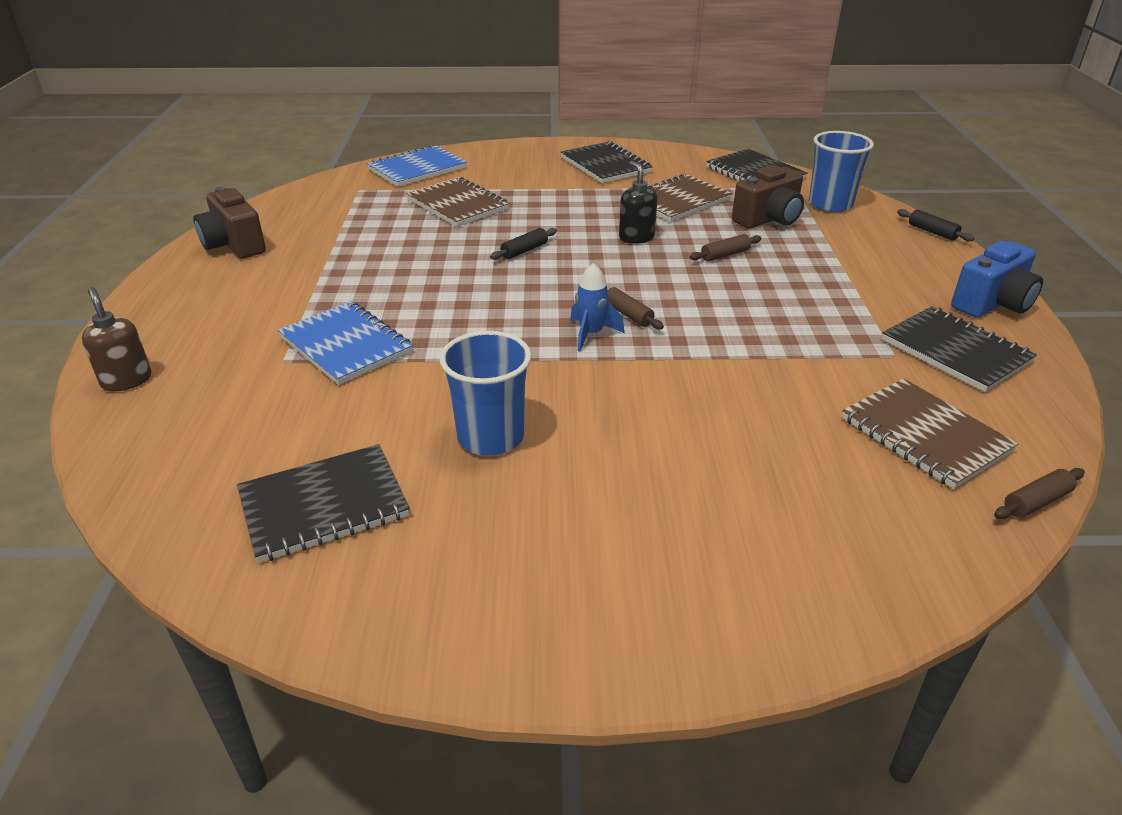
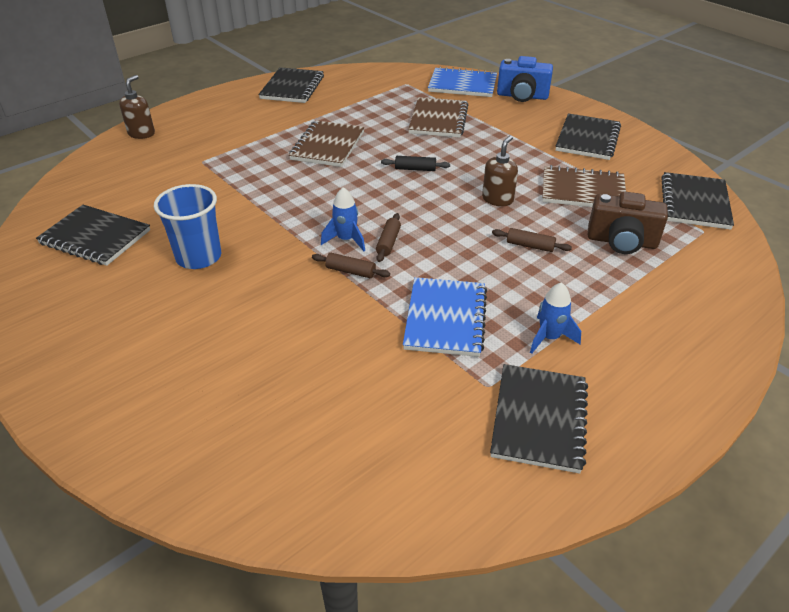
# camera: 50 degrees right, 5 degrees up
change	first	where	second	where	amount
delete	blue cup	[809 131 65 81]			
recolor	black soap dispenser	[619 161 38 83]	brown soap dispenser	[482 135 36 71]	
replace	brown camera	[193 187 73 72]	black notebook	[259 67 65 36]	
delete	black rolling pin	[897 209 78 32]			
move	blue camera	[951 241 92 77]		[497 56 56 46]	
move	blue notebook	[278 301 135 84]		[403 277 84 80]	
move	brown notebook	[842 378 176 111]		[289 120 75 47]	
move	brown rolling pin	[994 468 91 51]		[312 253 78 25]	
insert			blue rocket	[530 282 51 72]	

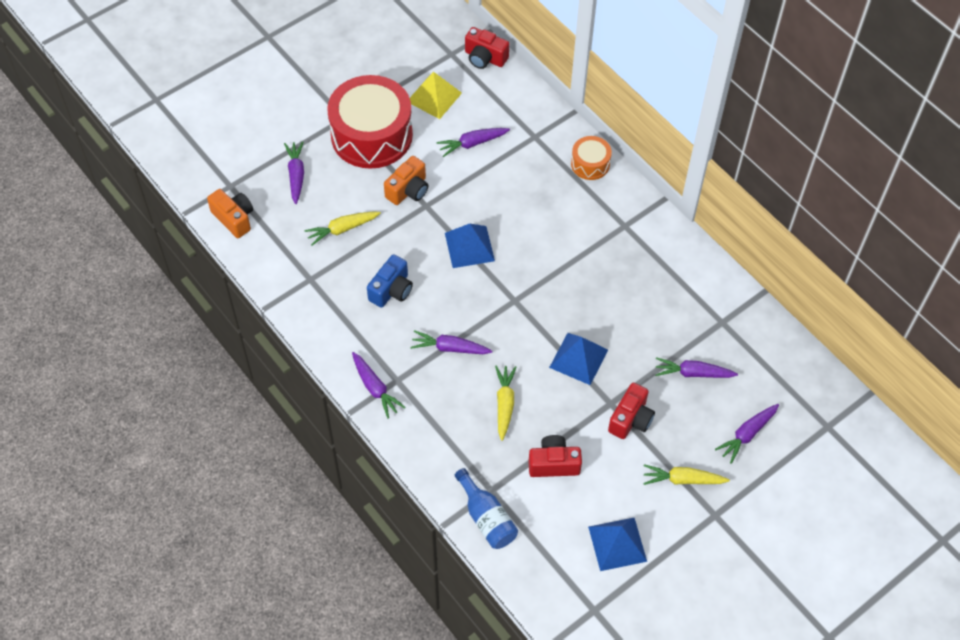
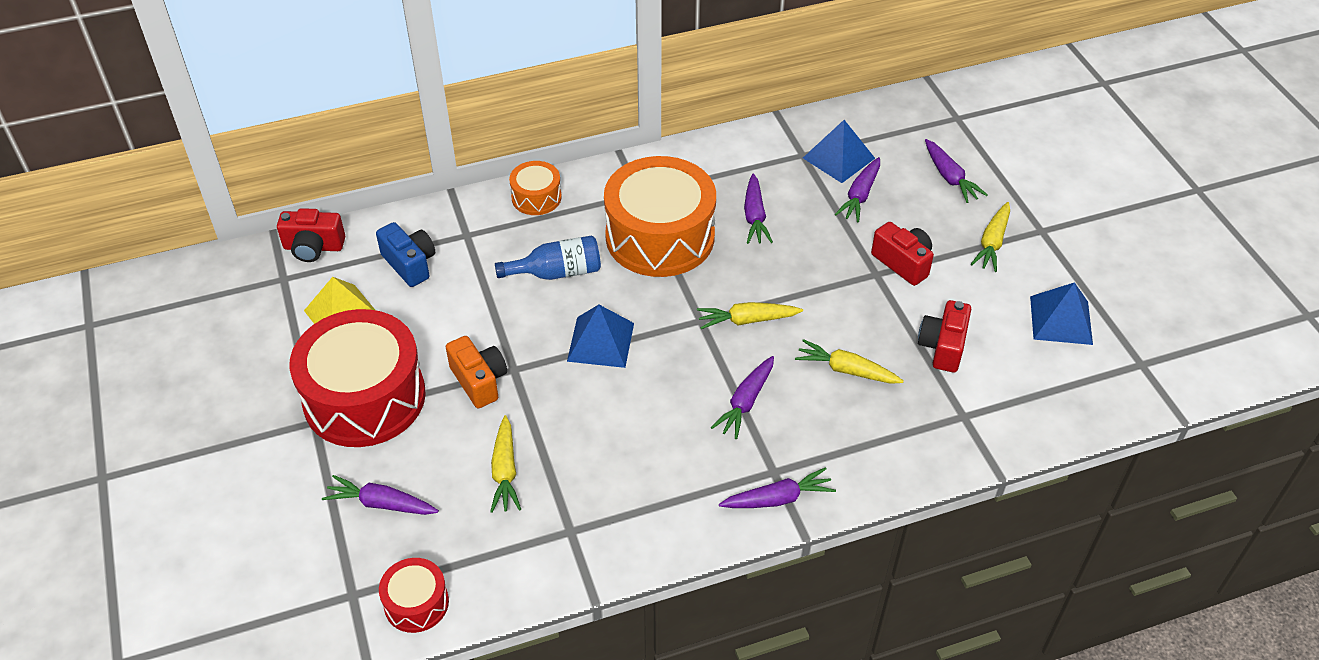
# camera: 70 degrees left, 10 degrees down
change	first	where	second	where	amount
rotate	red camera	[465 27 44 42]		[277 208 68 54]	45 degrees clockwise
move	purple carrot	[437 128 73 29]		[744 174 29 70]	
replace	orange camera	[207 189 46 49]	red drum	[379 558 70 75]	
move	blue camera	[367 254 46 54]		[376 222 59 65]	
move	blue pyramid	[549 333 59 52]		[803 120 72 63]	
move	blue bottle	[455 468 63 81]		[495 235 106 45]	
insert			orange drum	[604 156 112 121]	
insert			yellow carrot	[697 302 106 27]	

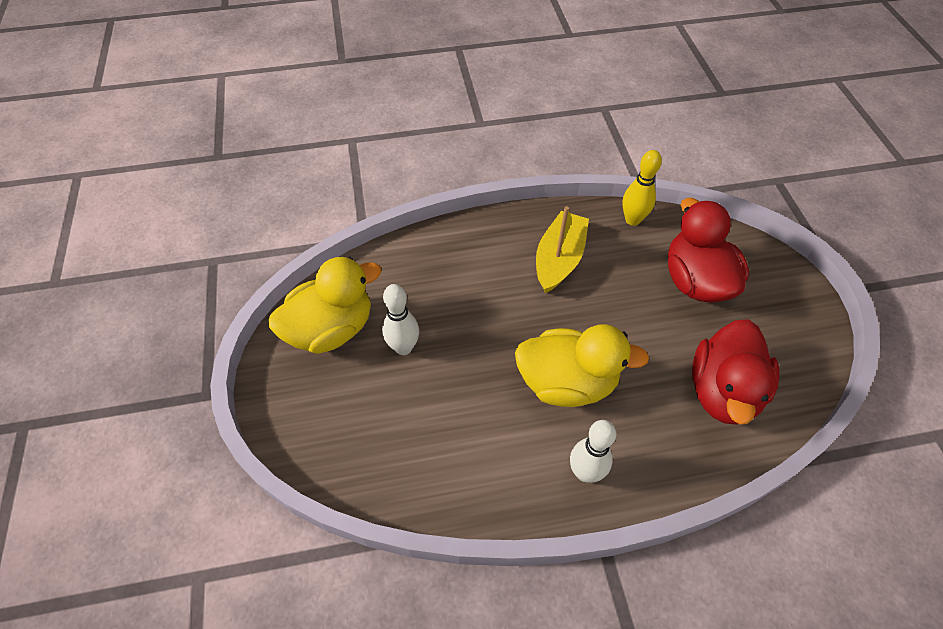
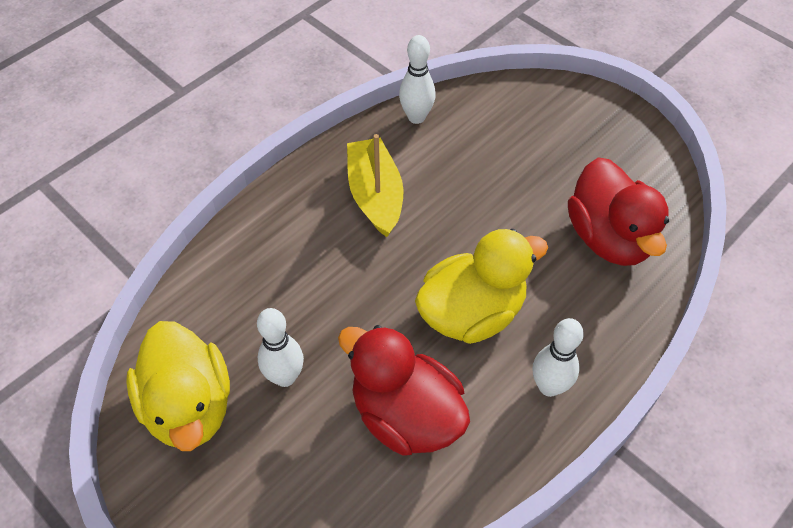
# camera: 35 degrees left, 0 degrees up
change	first	where	second	where	amount
recolor	yellow bowling pin	[622 150 40 76]	white bowling pin	[399 35 37 89]	
move	red duck	[668 198 81 105]		[338 325 132 131]	
rotate	yellow duck	[269 257 112 97]		[126 321 104 130]	135 degrees clockwise

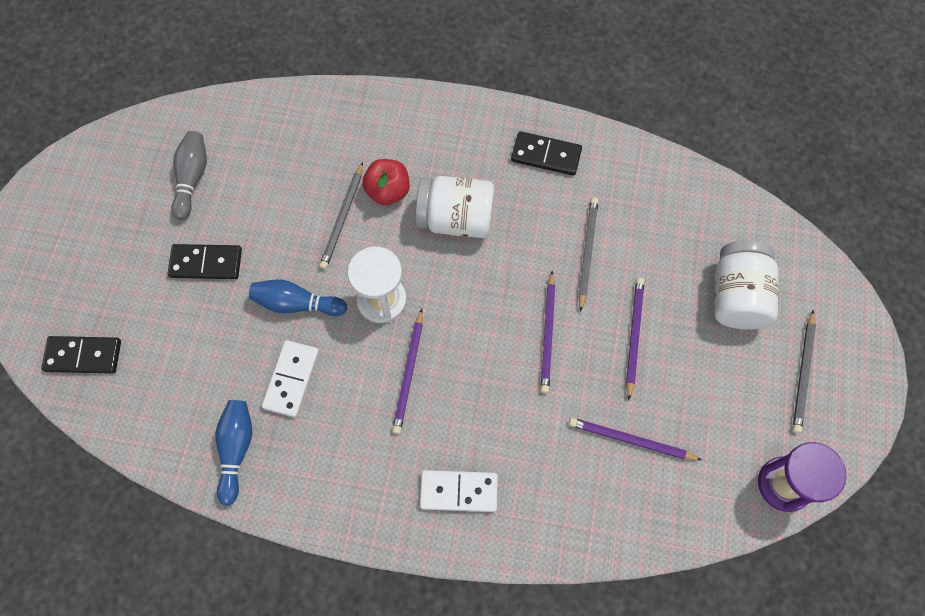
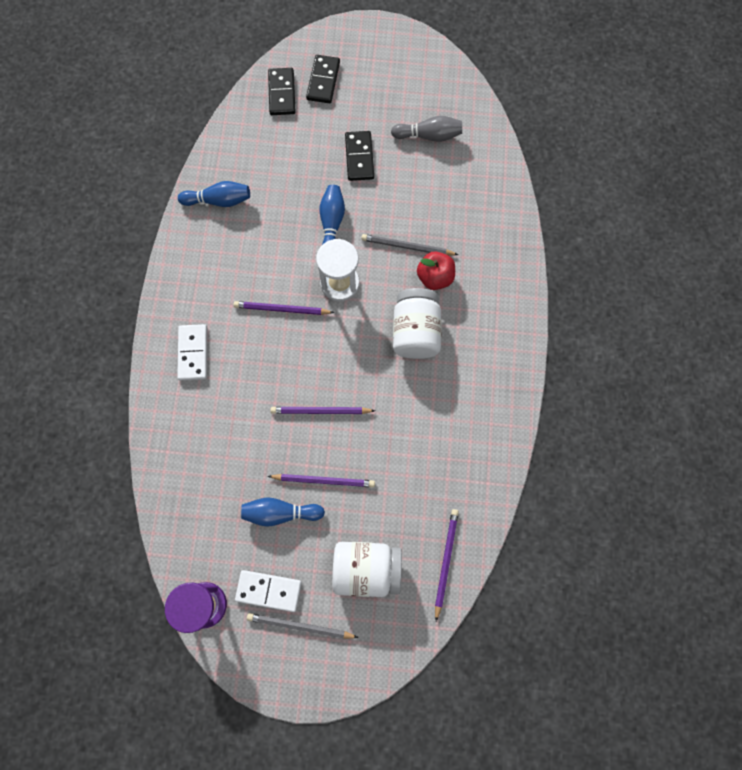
# camera: 85 degrees right, 5 degrees up
change	first	where	second	where	amount
move	black domino	[511 131 71 45]		[306 55 34 48]	
delete	grey pencil	[578 197 21 115]			
move	white domino	[262 340 57 78]		[235 570 67 42]	
move	purple pencil	[569 418 133 42]		[435 509 24 112]	
insert			blue bowling pin	[241 497 84 30]	

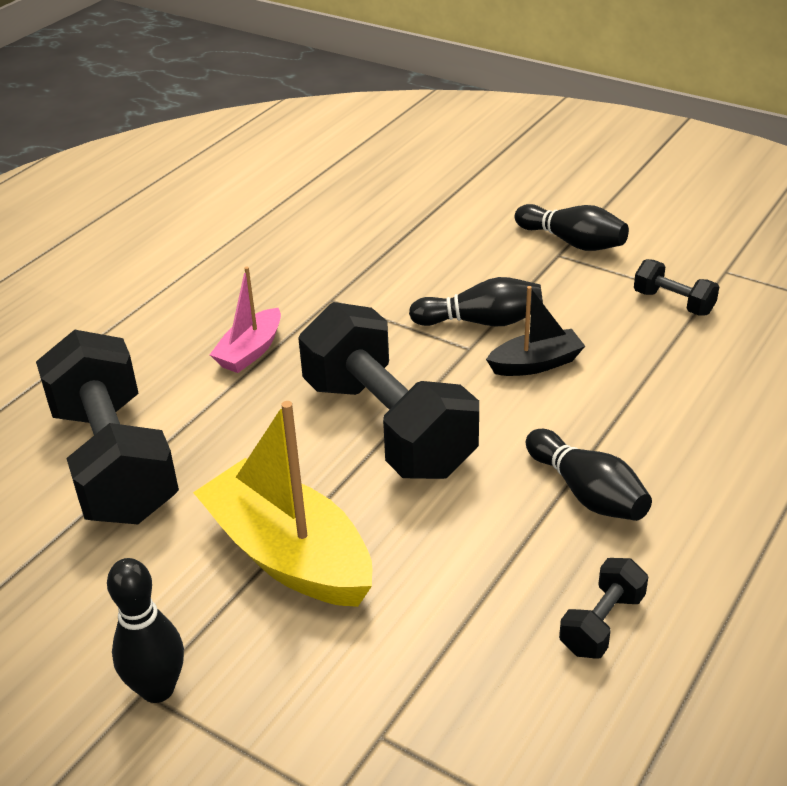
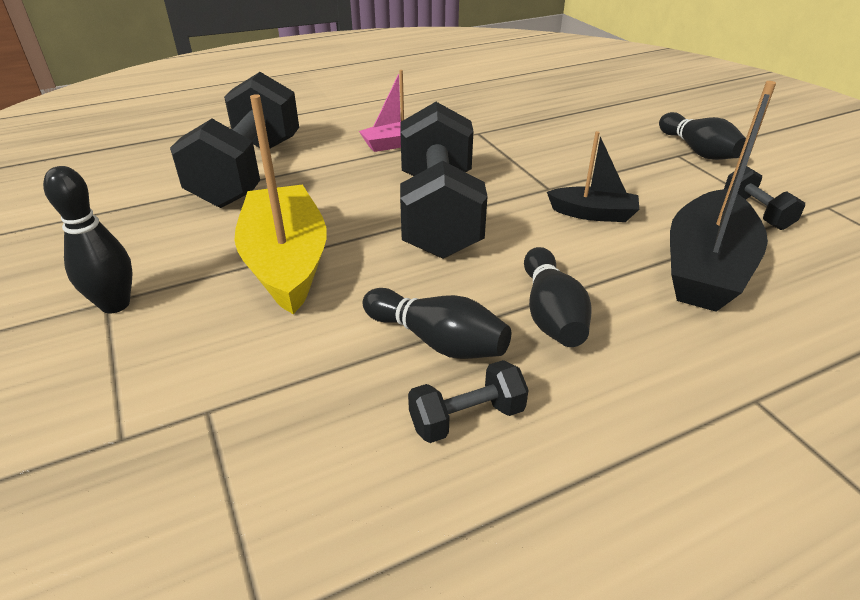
# camera: 30 degrees right, 0 degrees up
change	first	where	second	where	amount
move	black bowling pin	[409 277 134 50]		[363 288 148 71]	
insert			black boat	[670 81 106 231]	

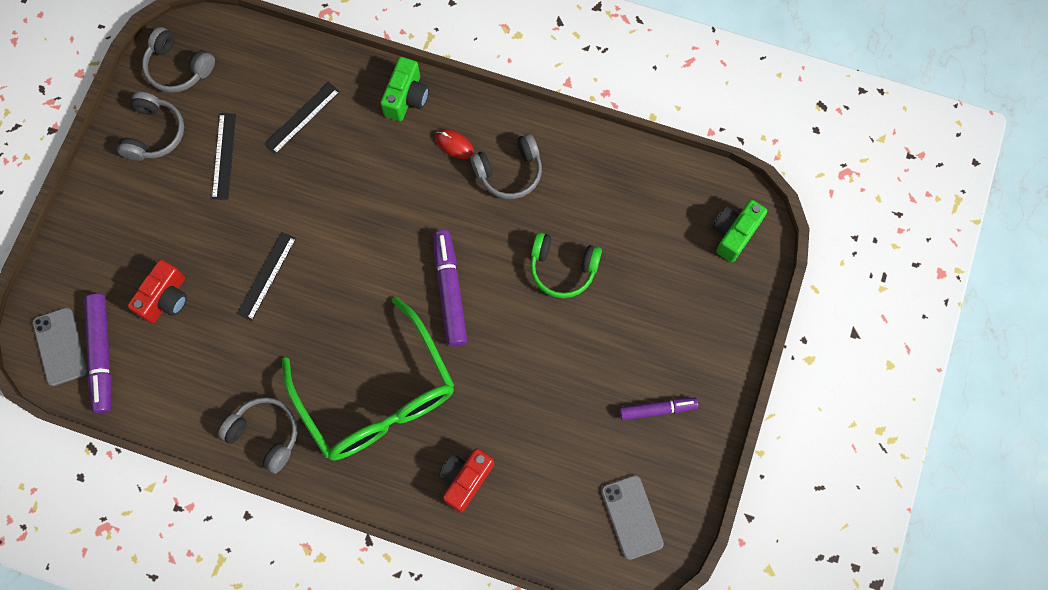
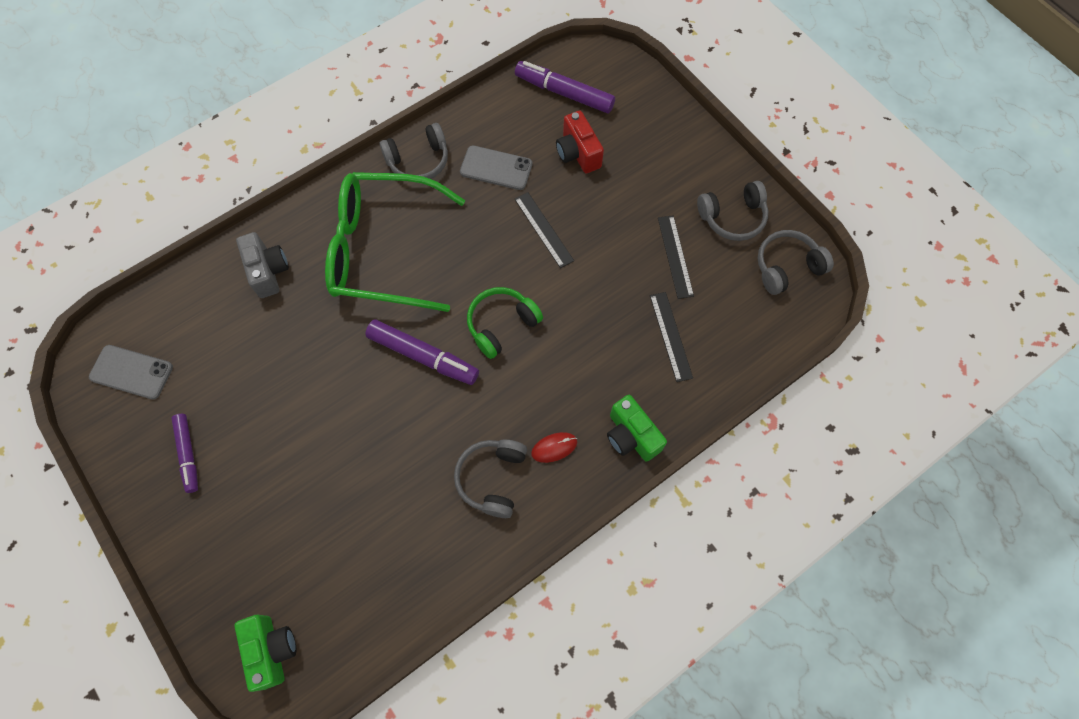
# camera: 125 degrees right, 5 degrees down
change	first	where	second	where	amount
rotate	grey headphones	[117 92 67 69]		[697 181 71 60]	60 degrees counterclockwise
rotate	black ruler	[212 113 24 87]		[658 215 36 84]	45 degrees clockwise
move	green headphones	[530 232 72 66]		[467 287 76 72]	
move	grey phone	[33 307 55 79]		[460 145 73 45]	
rotate	purple marker	[619 398 79 22]		[171 414 27 79]	45 degrees counterclockwise
recolor	red camera	[438 448 56 65]	grey camera	[236 232 53 66]	

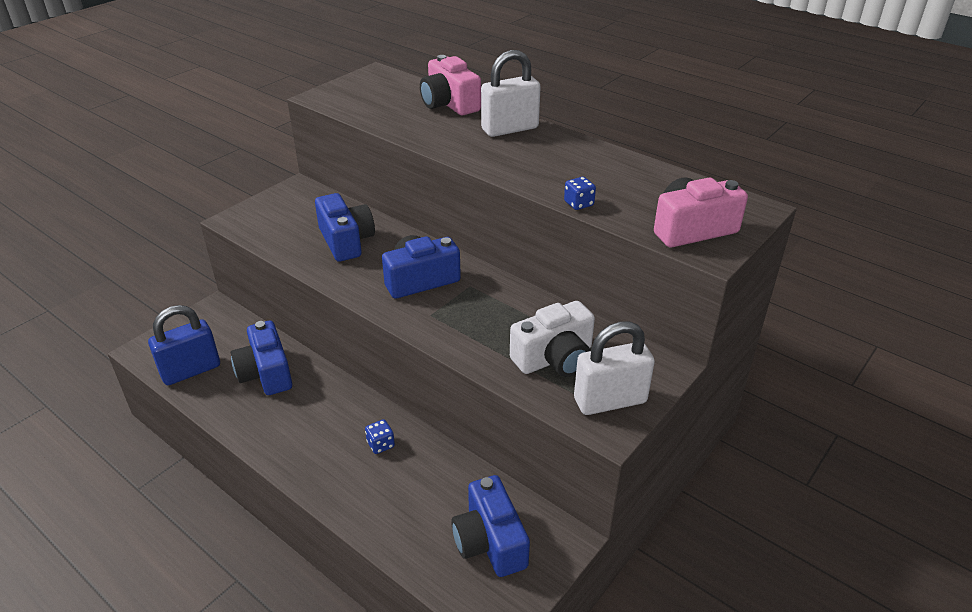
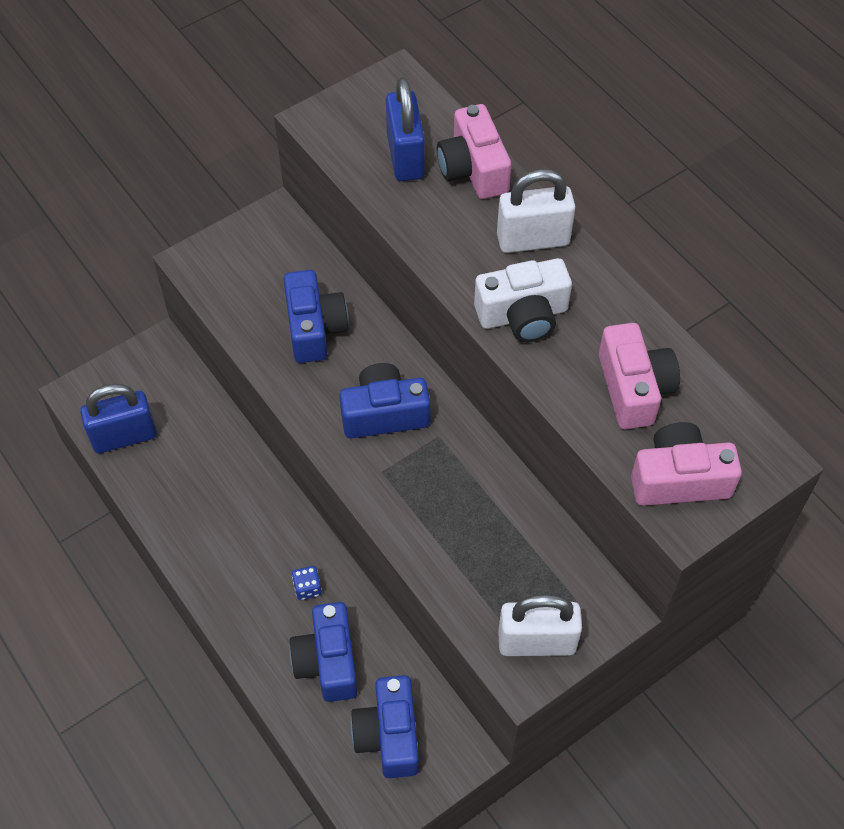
# camera: 15 degrees right, 20 degrees up
change	first	where	second	where	amount
delete	blue dice	[564 177 32 33]			
move	white camera	[510 301 85 76]		[474 258 98 84]	
move	blue camera	[231 321 61 74]		[289 602 69 100]	
insert			blue padlock	[386 77 39 104]	
insert			pink camera	[599 323 81 106]	

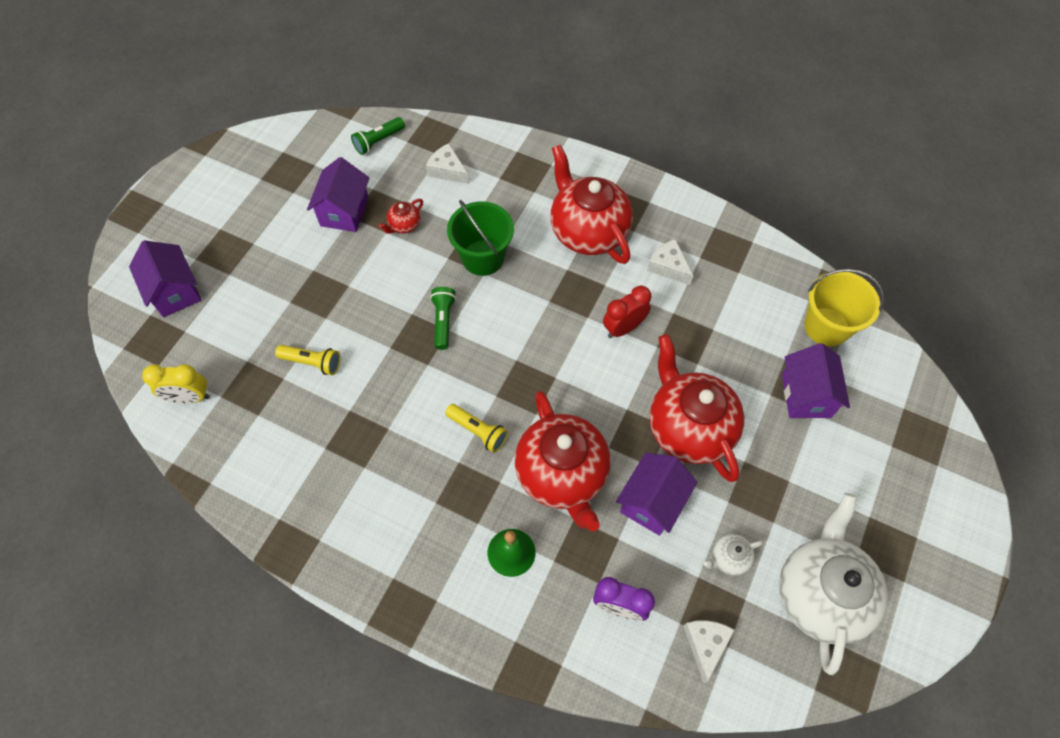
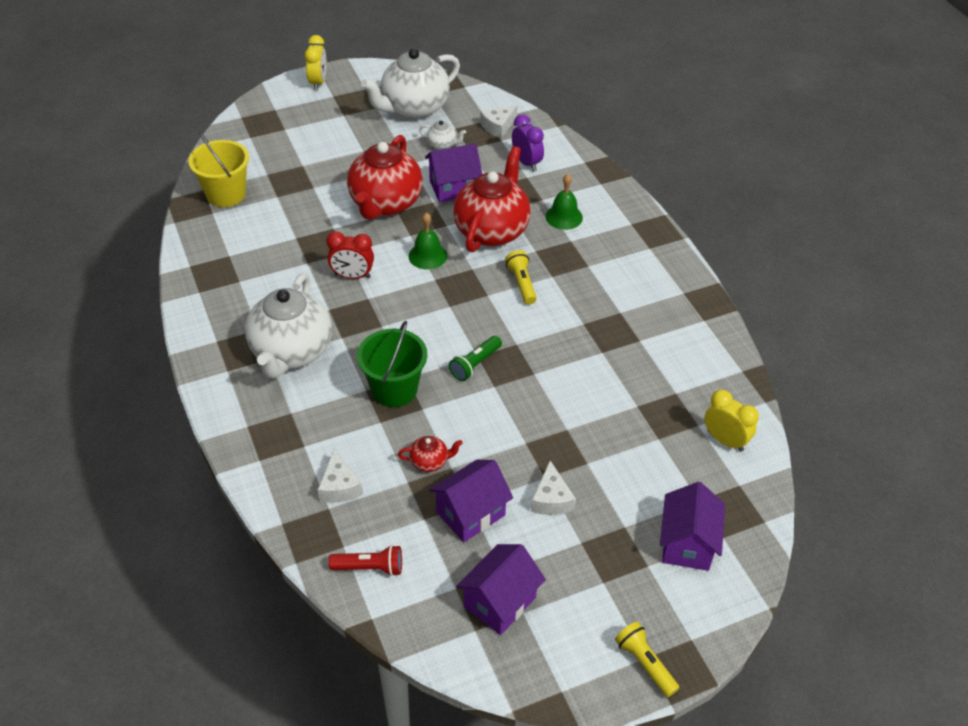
# camera: 140 degrees left, 15 degrees down
change	first	where	second	where	amount
recolor	green flashlight	[351 117 54 38]	red flashlight	[329 545 73 31]	
recolor	red teapot	[551 145 82 119]	white teapot	[245 273 87 106]	
move	white cheese	[647 239 47 46]		[531 461 45 54]	
move	purple house	[782 343 68 75]		[456 544 90 91]	
move	yellow flashlight	[275 345 66 30]		[615 622 64 75]	
insert			yellow clock	[305 35 22 55]	
insert			green bell	[408 212 39 58]	

